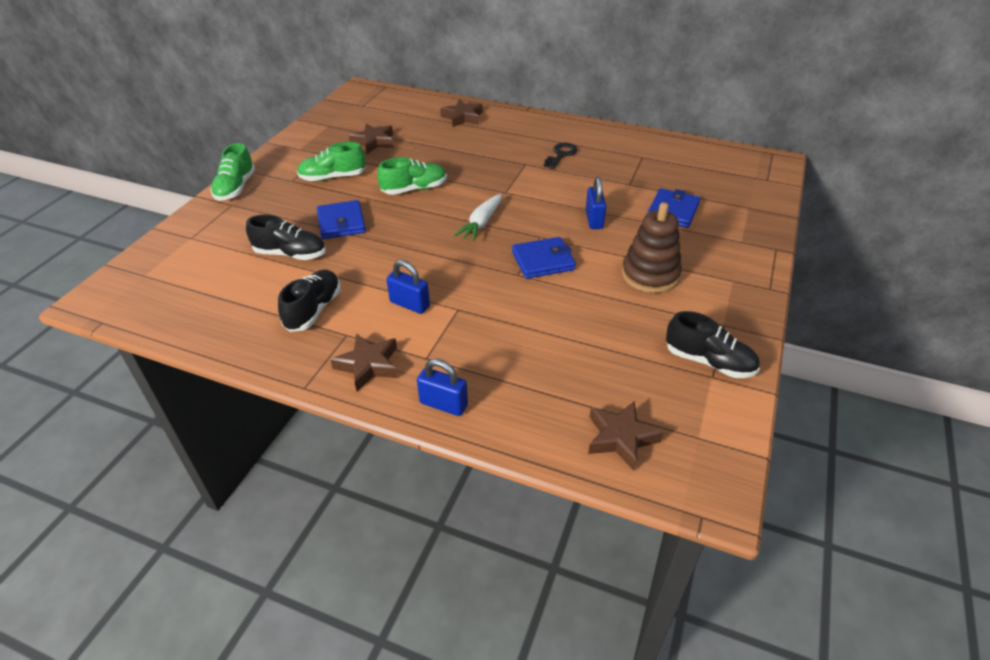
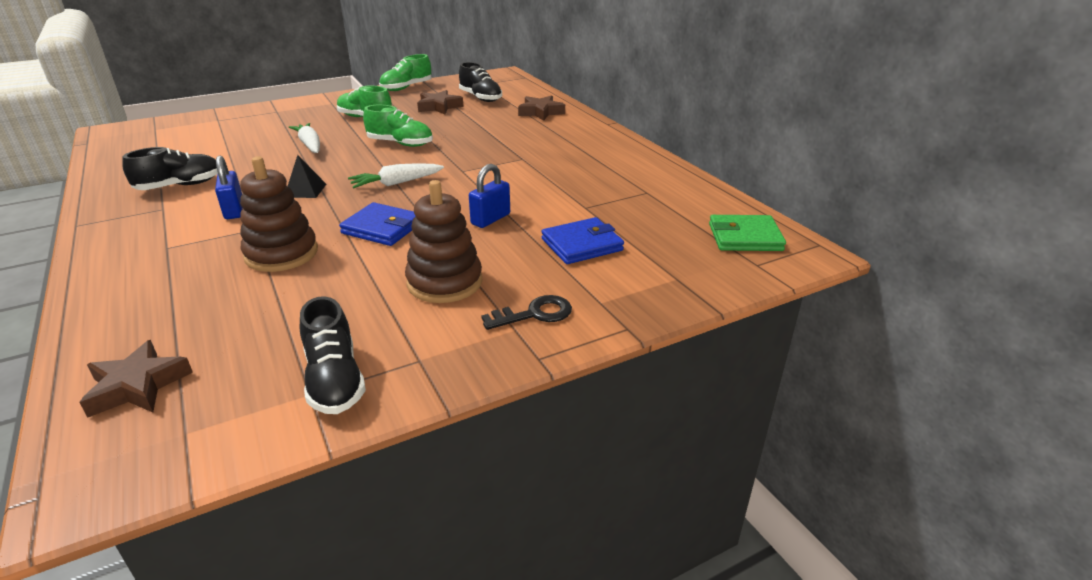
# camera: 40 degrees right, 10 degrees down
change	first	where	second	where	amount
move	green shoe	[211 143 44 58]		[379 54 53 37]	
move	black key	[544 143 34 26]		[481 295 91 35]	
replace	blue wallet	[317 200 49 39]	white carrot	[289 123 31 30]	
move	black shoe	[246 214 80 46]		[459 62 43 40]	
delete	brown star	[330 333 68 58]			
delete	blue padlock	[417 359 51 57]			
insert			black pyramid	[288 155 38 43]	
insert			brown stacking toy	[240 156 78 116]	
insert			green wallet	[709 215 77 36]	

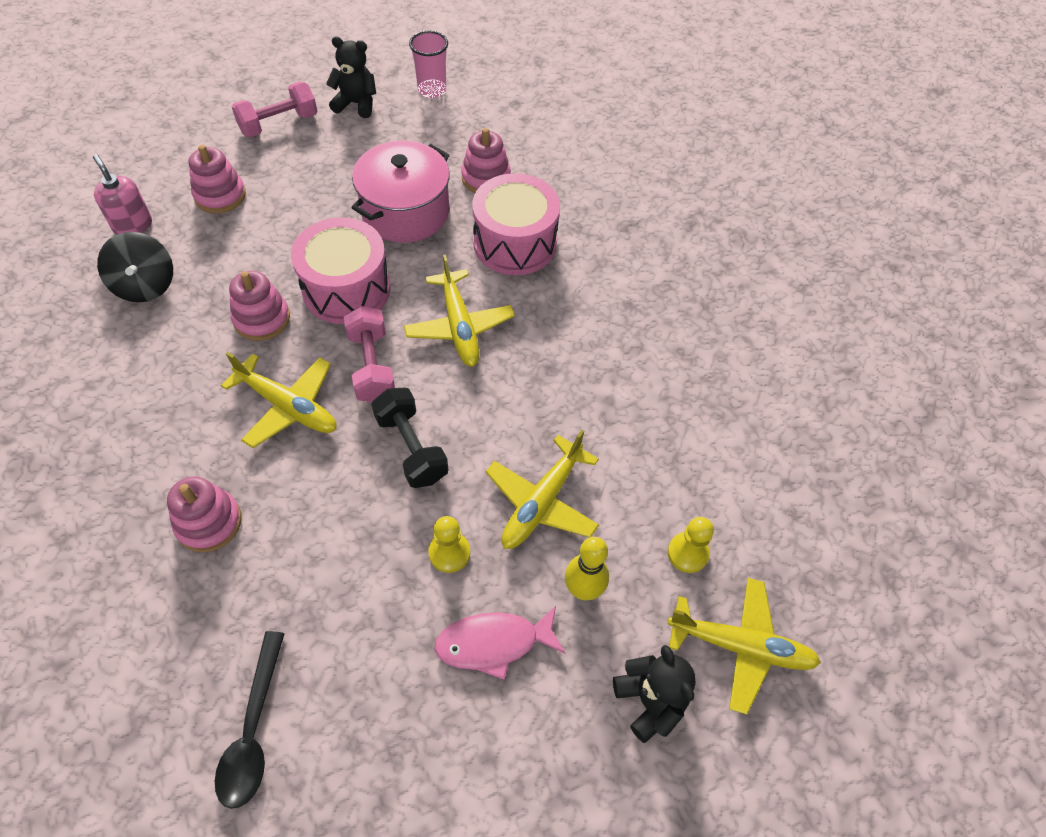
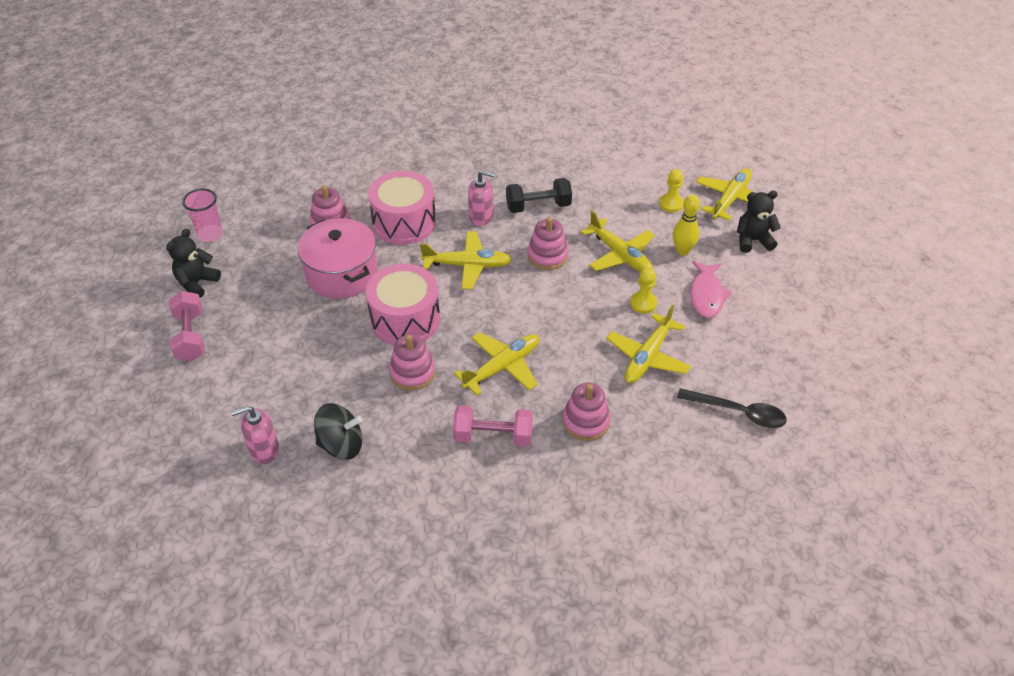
# camera: 70 degrees left, 10 degrees down
change	first	where	second	where	amount
move	pink stacking toy	[189 145 57 69]		[527 217 41 53]	
move	pink dumbbell	[344 306 51 96]		[453 405 80 42]	
move	black dumbbell	[371 387 77 101]		[506 178 66 35]	
insert			pink soap dispenser	[468 170 28 56]	
insert			yellow plane	[606 304 85 79]	

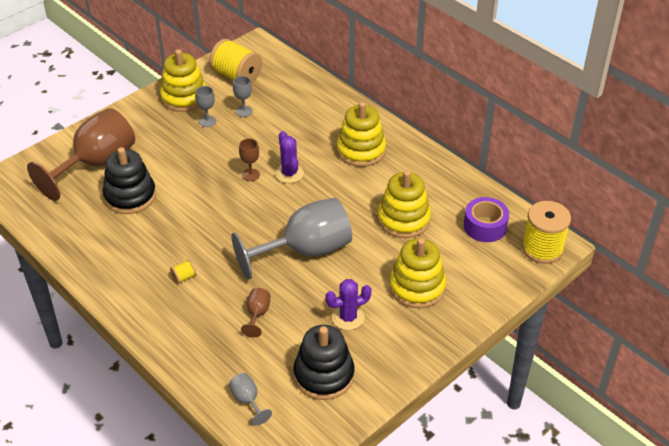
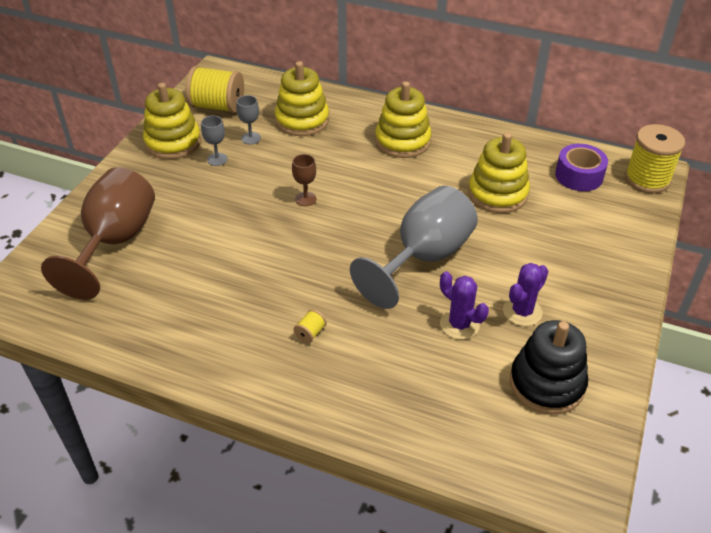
# camera: 25 degrees left, 0 degrees up
change	first	where	second	where	amount
move	purple cactus	[275 131 29 52]		[440 271 49 69]	
delete	black stacking toy	[103 147 53 67]			
move	yellow stacking toy	[389 238 57 70]		[275 61 54 75]	
delete	brown goblet	[241 288 29 50]			
delete	grey goblet	[229 373 43 53]			

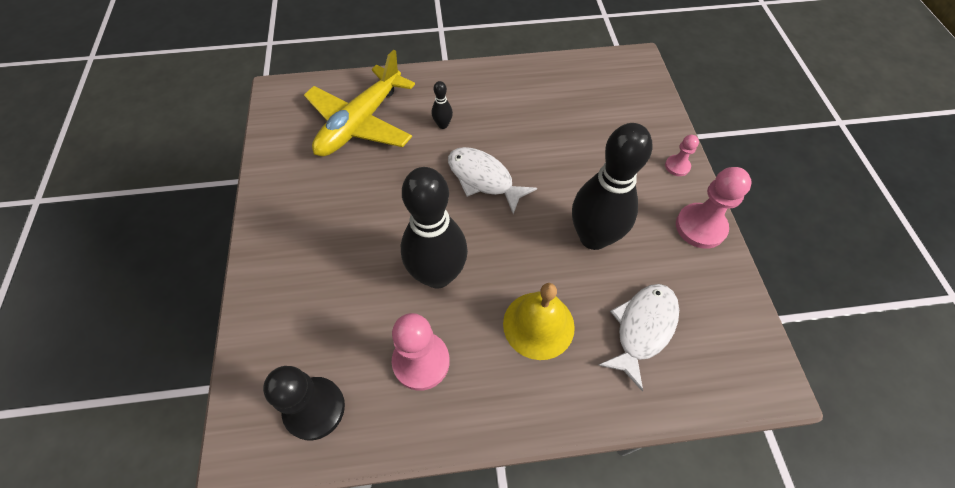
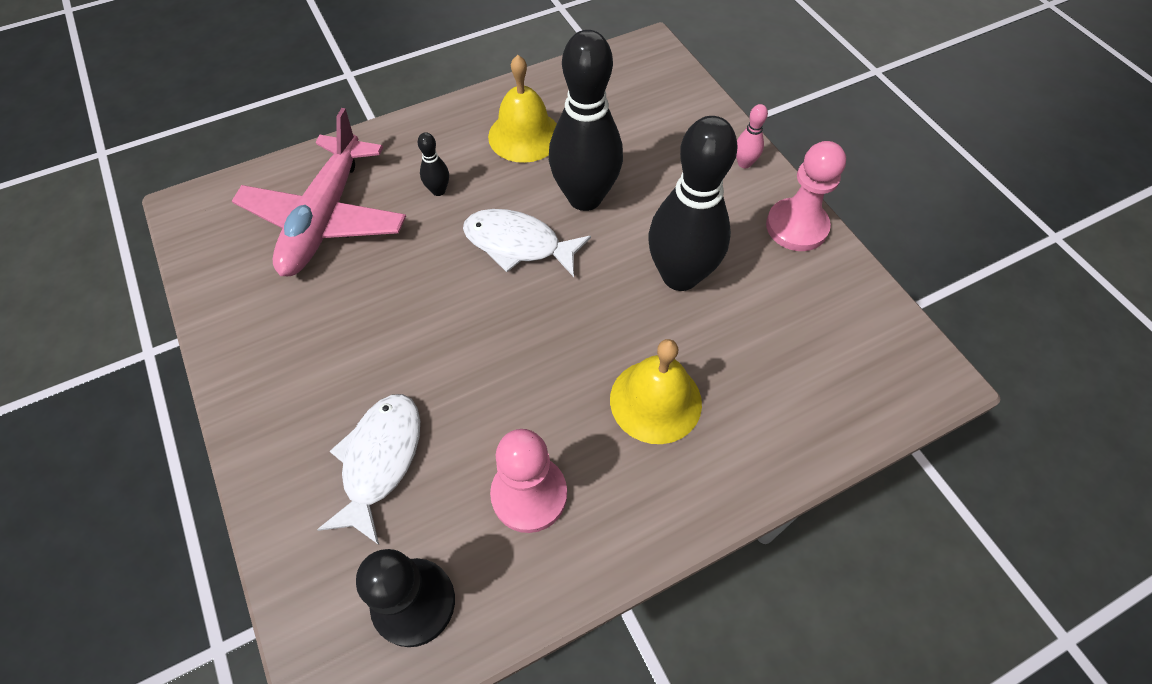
# camera: 20 degrees left, 0 degrees up
change	first	where	second	where	amount
recolor	yellow plane	[304 50 111 106]	pink plane	[232 108 174 168]	
replace	pink pawn	[665 135 34 41]	pink bowling pin	[736 104 32 64]	
move	black bowling pin	[401 167 67 122]		[549 30 74 181]	
move	white fish	[599 284 80 107]		[317 394 103 151]	
insert			yellow bell	[488 55 69 108]	

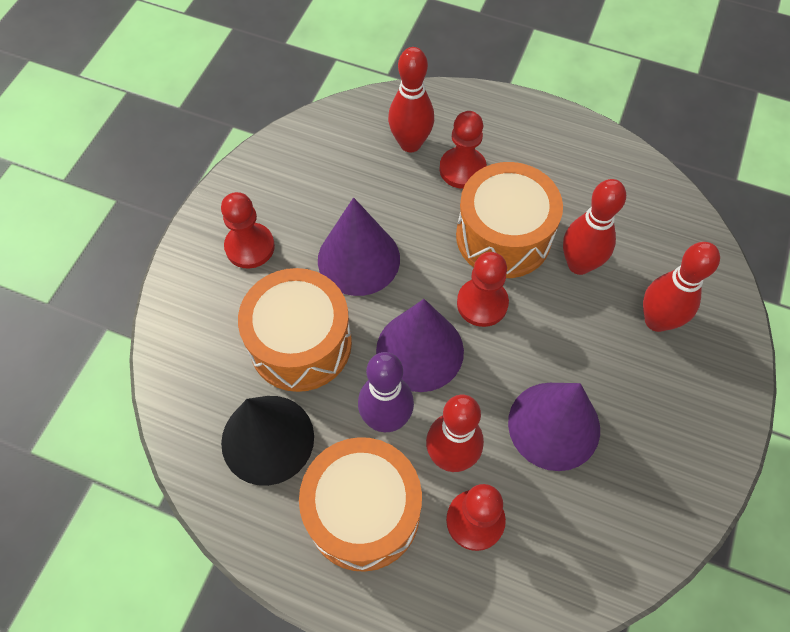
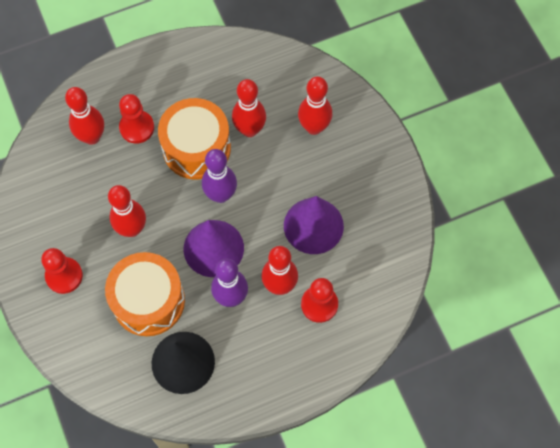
# camera: 45 degrees left, 5 degrees up
change	first	where	second	where	amount
replace	purple cone	[318 198 82 98]	red bowling pin	[108 185 38 52]	
replace	red pawn	[457 252 52 75]	purple bowling pin	[202 149 35 54]	
delete	orange drum	[299 437 123 135]			

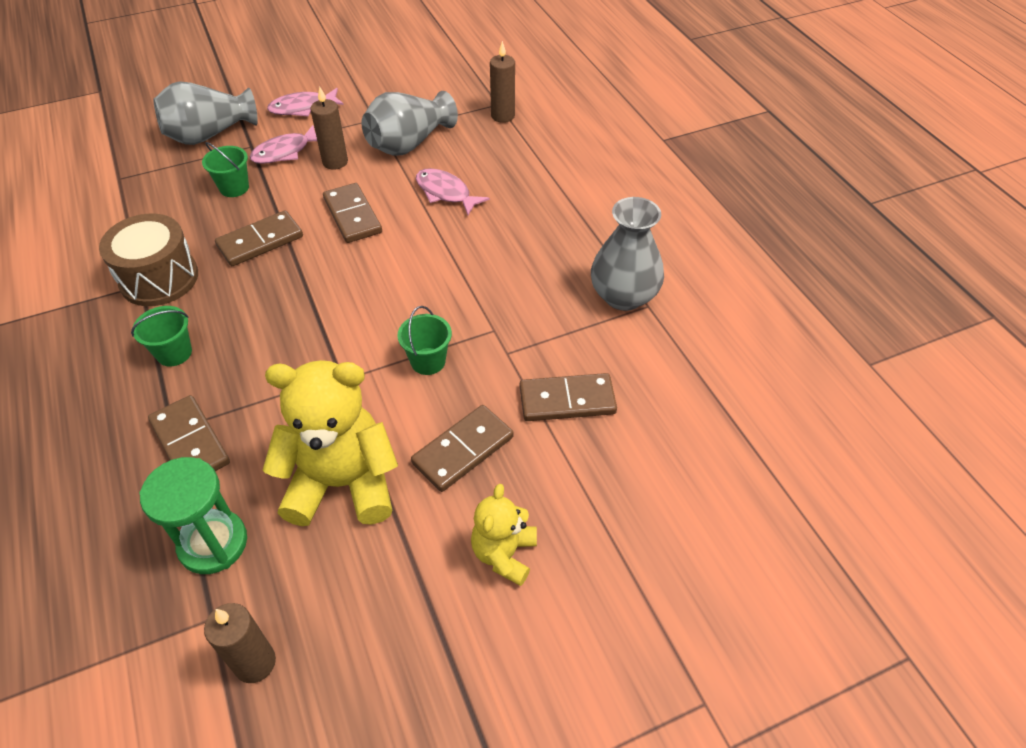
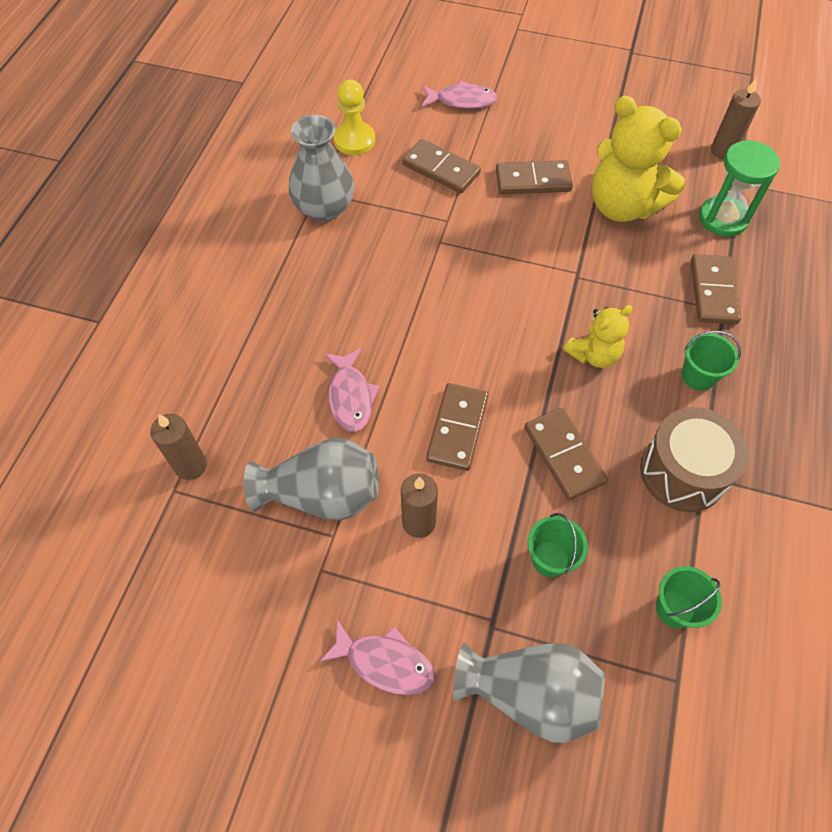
# camera: 140 degrees left, 10 degrees up
change	first	where	second	where	amount
move	pink fish	[249 125 68 39]		[422 80 75 29]	
rotate	brown domino	[215 210 88 56]		[524 408 84 92]	60 degrees clockwise
move	green bucket	[398 306 54 69]		[656 566 66 62]	
move	yellow teddy bear	[471 484 66 102]		[564 305 69 63]	
insert			yellow pawn	[333 79 42 76]	

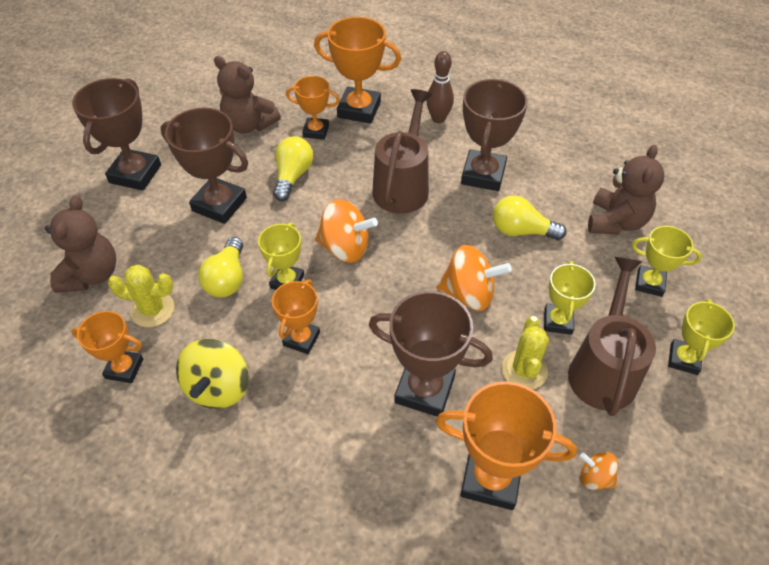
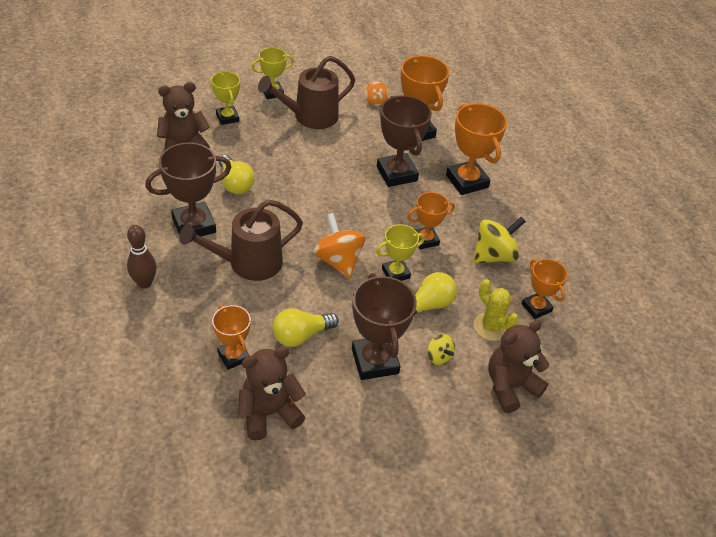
# camera: 135 degrees left, 5 degrees down
change	first	where	second	where	amount
move	orange trophy	[314 17 87 107]		[446 103 61 92]	
rotate	brown teddy bear	[214 56 67 78]		[238 346 68 94]	105 degrees counterclockwise
delete	brown trophy	[72 78 89 113]			
delete	orange spinning top	[436 245 76 66]			
delete	yellow trophy	[544 261 52 74]			
delete	yellow cactus	[502 316 47 73]			
insert			yellow spinning top	[427 334 28 31]	

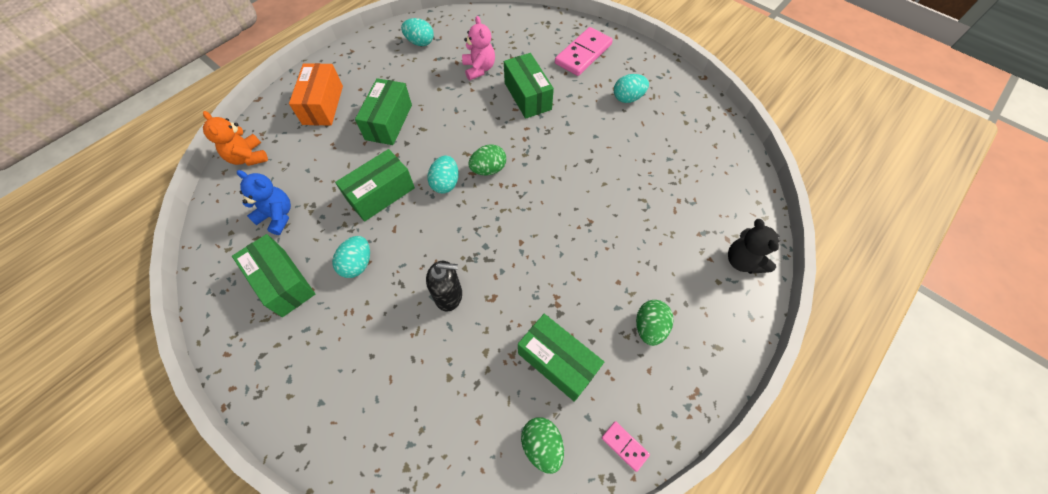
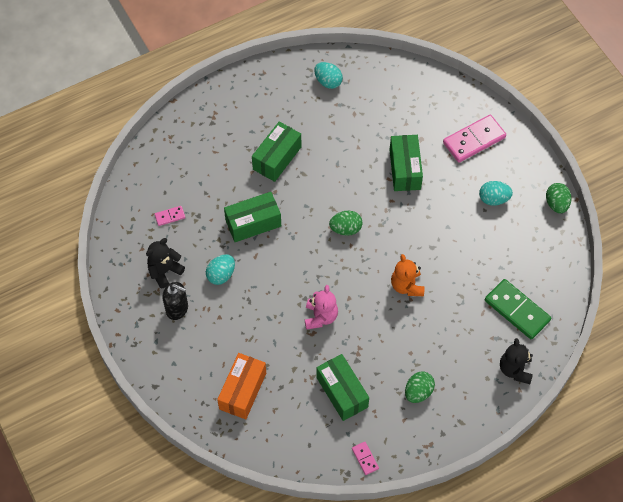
# camera: 20 degrees right, 0 degrees up
change	first	where	second	where	amount
move	pink teddy bear	[462 16 33 64]		[305 285 33 45]	
move	orange box	[289 63 54 63]		[217 353 49 66]	
move	orange teddy bear	[203 111 65 55]		[391 254 33 42]	
delete	turquoise egg	[427 156 32 37]			
replace	blue teddy bear	[237 170 54 65]	pink domino	[155 206 30 20]	
replace	green box	[232 234 83 83]	black teddy bear	[146 238 39 50]	
move	black soap dispenser	[426 261 36 51]		[162 282 26 38]	
move	green egg	[521 417 43 57]		[546 183 25 30]	
insert			green domino	[485 279 66 60]	

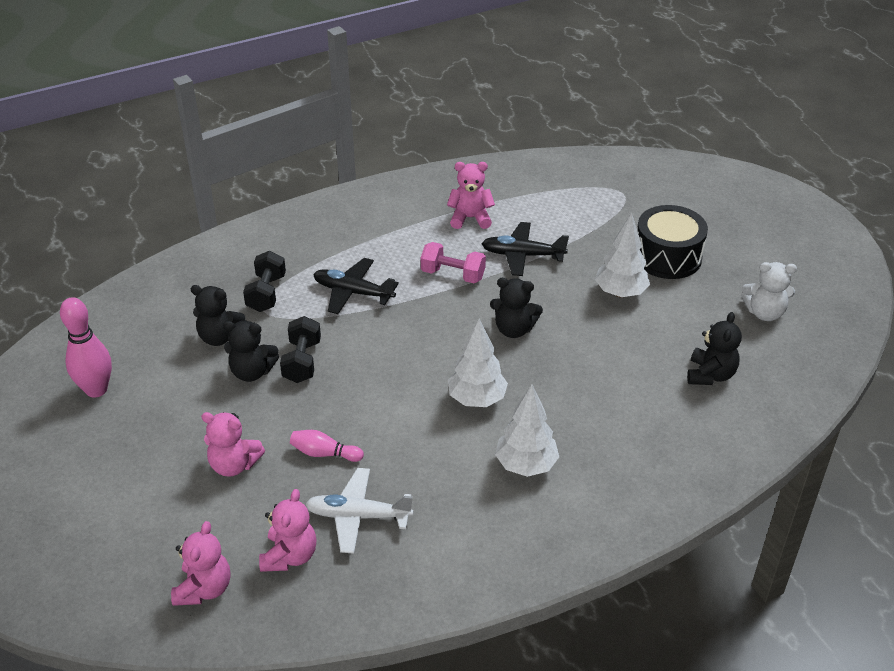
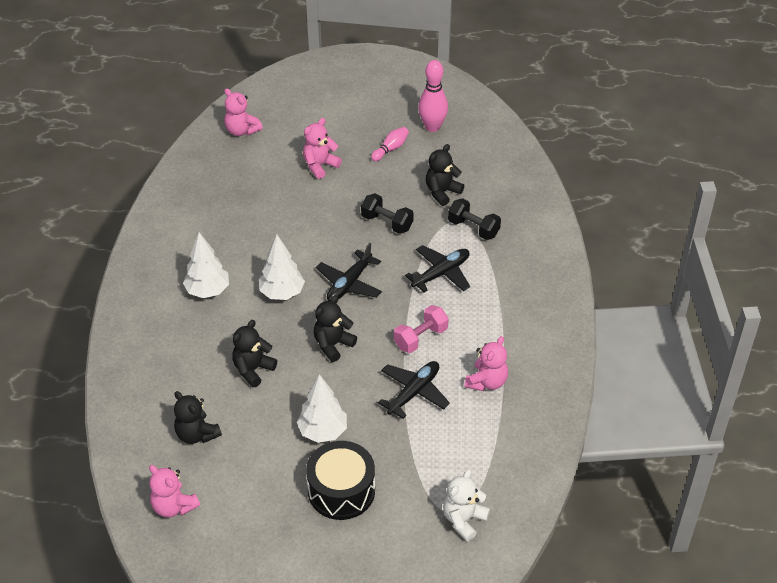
# camera: 120 degrees right, 5 degrees up
change	first	where	second	where	amount
move	white teddy bear	[742 262 55 59]		[443 469 47 73]	
move	black teddy bear	[223 321 56 61]		[232 320 45 67]	
move	pink bowling pin	[290 430 74 32]		[371 127 38 34]	
delete	white plane	[305 468 108 86]			
move	pink teddy bear	[259 489 58 83]		[149 465 51 53]	
insert			black plane	[316 243 66 58]	

